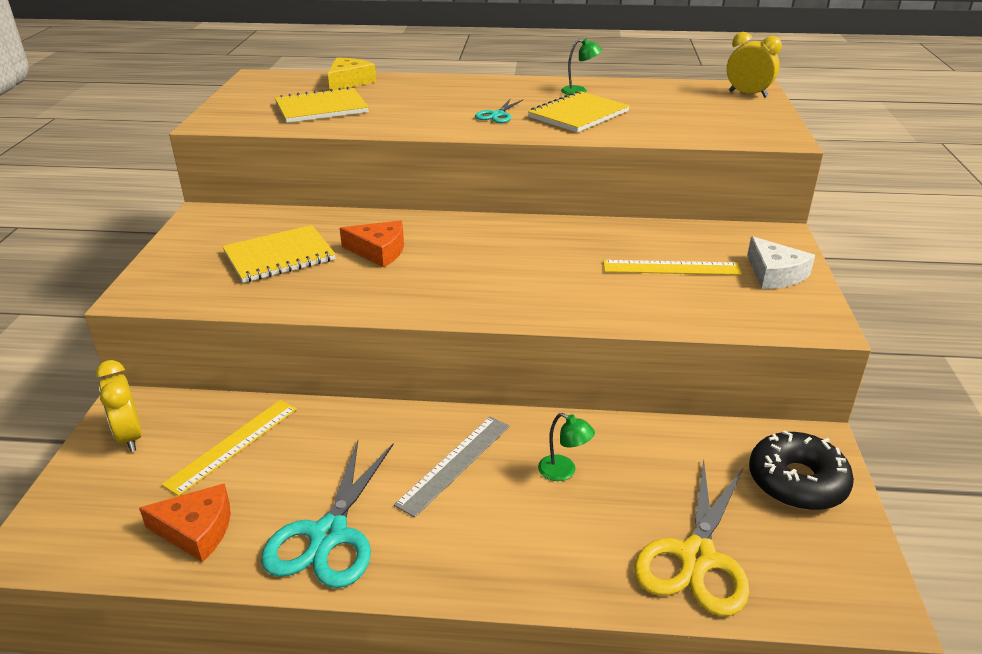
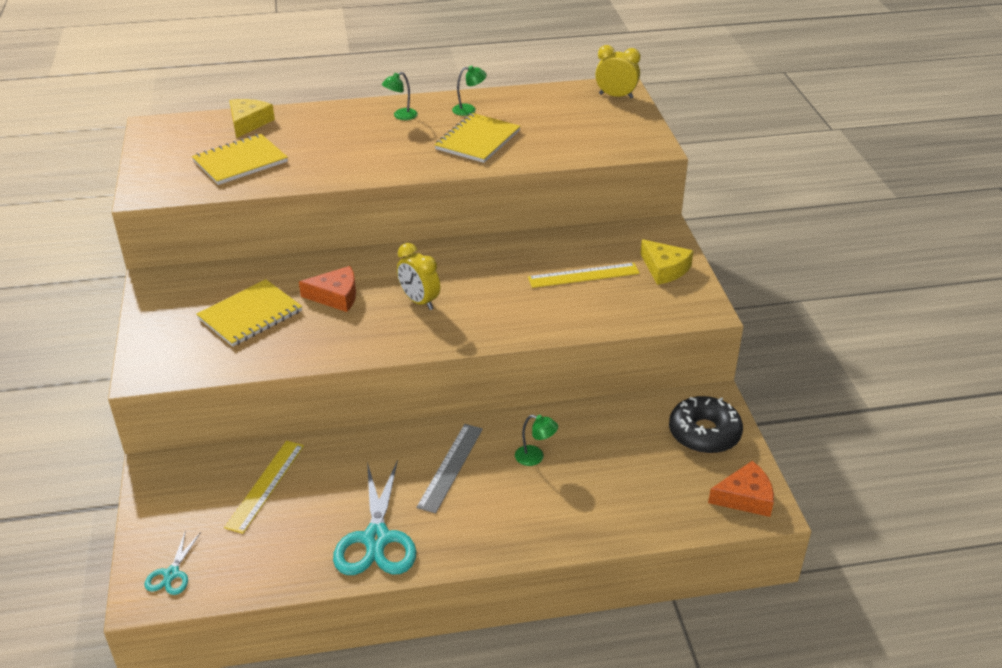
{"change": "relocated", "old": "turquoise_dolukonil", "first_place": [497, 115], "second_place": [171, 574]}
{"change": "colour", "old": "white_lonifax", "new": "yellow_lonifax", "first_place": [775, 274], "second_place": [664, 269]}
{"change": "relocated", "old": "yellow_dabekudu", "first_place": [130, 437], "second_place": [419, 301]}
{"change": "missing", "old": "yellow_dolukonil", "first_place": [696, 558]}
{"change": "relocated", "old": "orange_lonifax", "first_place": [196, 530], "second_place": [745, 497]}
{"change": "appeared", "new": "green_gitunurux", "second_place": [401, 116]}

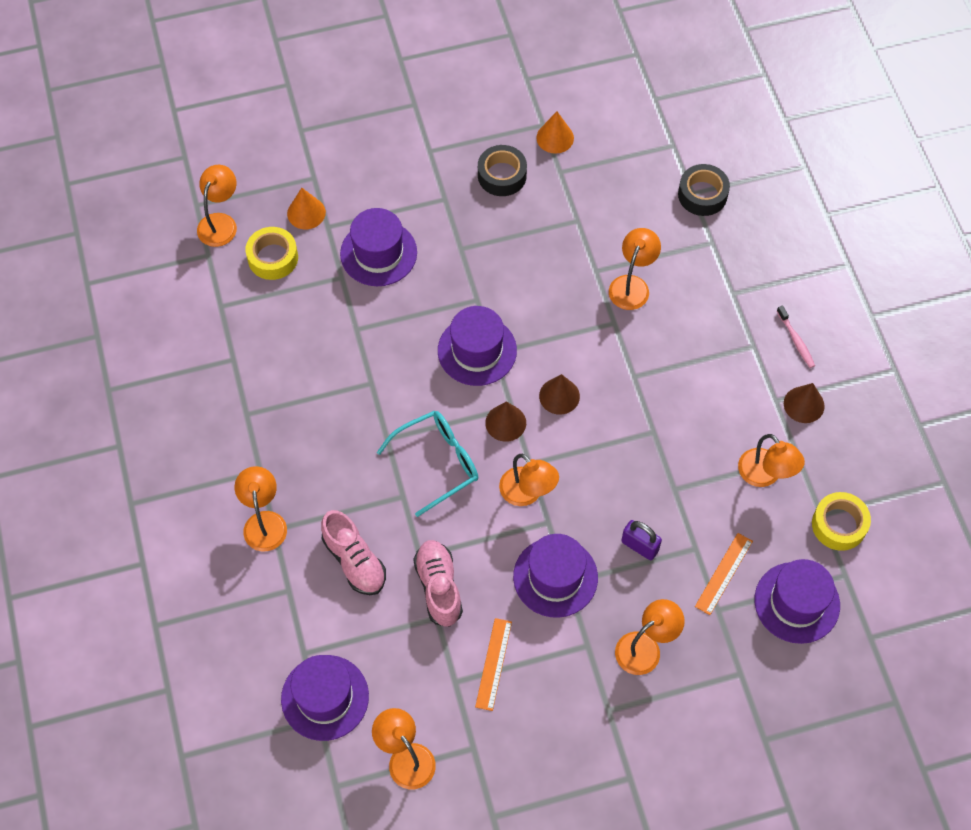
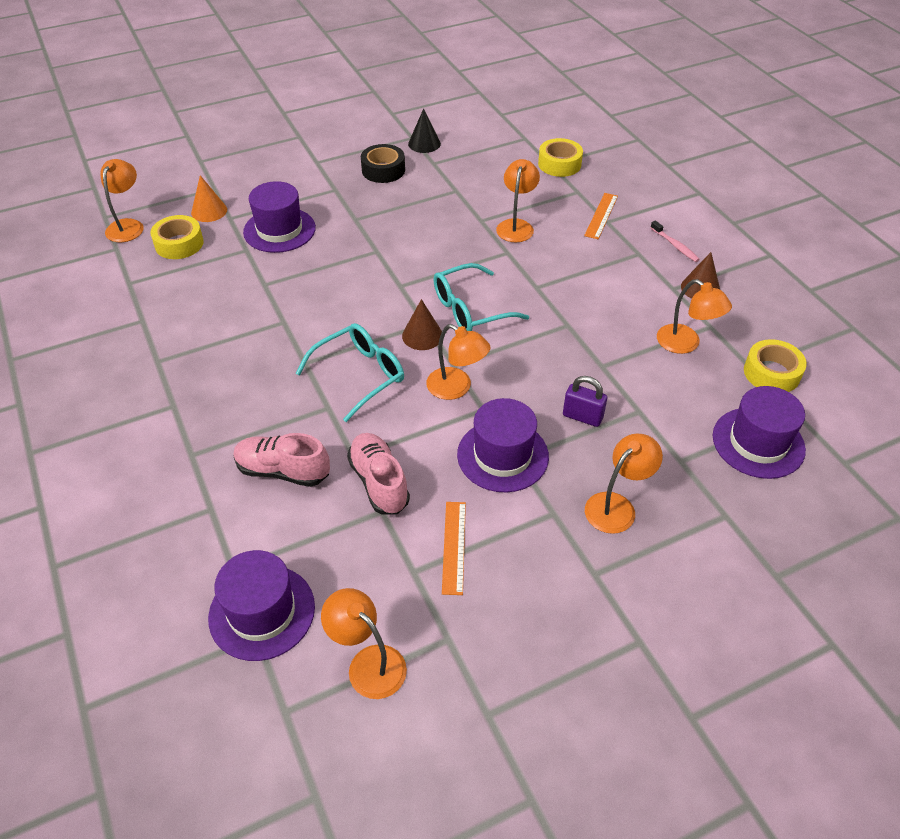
{"change": "colour", "old": "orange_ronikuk", "new": "black_ronikuk", "first_place": [555, 137], "second_place": [424, 143]}
{"change": "colour", "old": "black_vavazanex", "new": "yellow_vavazanex", "first_place": [702, 195], "second_place": [559, 164]}
{"change": "missing", "old": "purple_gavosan", "first_place": [477, 350]}
{"change": "exchanged", "old": "brown_ronikuk", "new": "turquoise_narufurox", "first_place": [559, 396], "second_place": [470, 309]}
{"change": "missing", "old": "orange_gitunurux", "first_place": [264, 522]}
{"change": "spun", "old": "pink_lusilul", "first_place": [354, 561], "second_place": [283, 471], "degrees": 150}
{"change": "relocated", "old": "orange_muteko", "first_place": [724, 573], "second_place": [601, 215]}

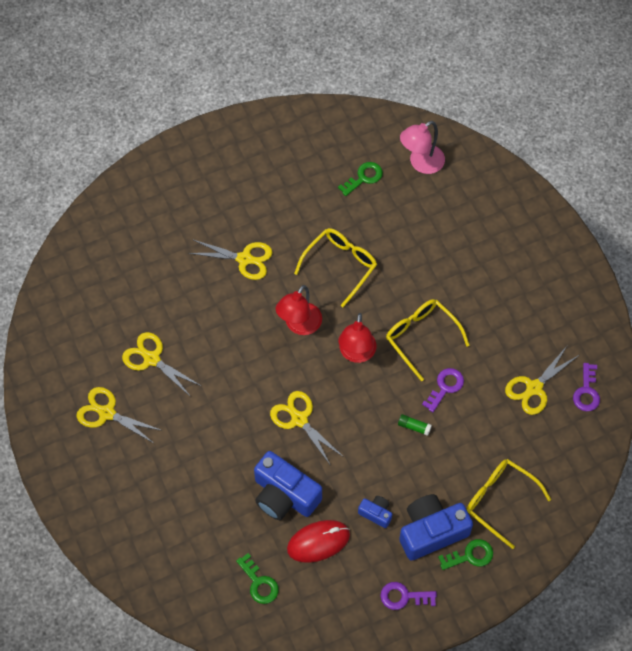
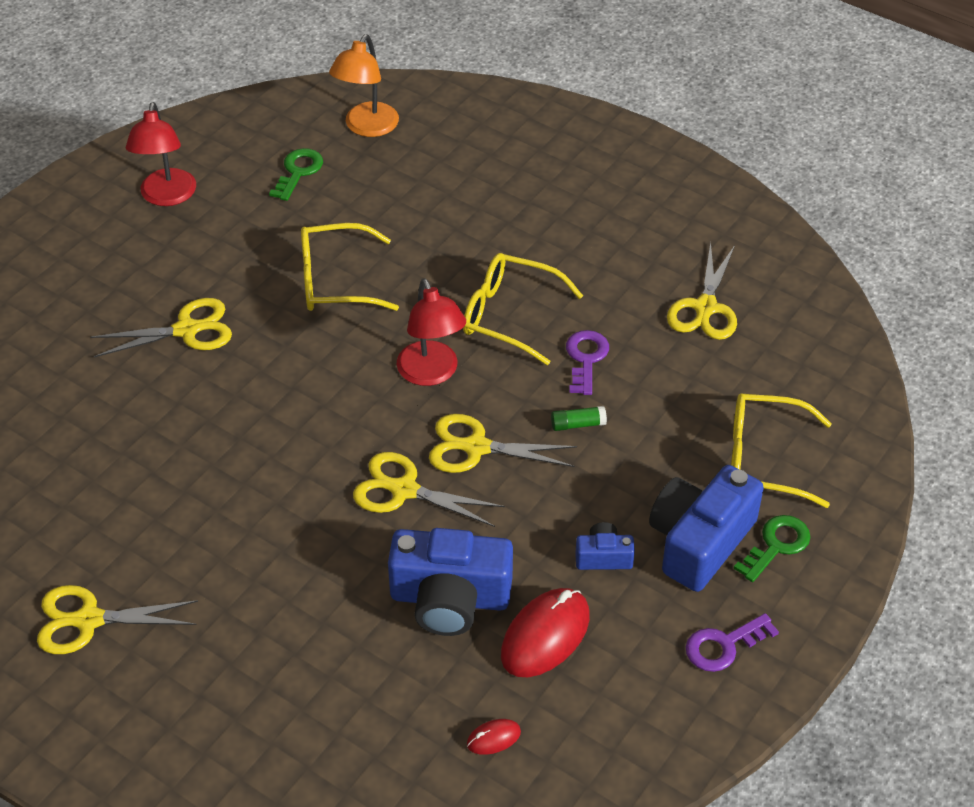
{"change": "colour", "old": "pink_gitunurux", "new": "orange_gitunurux", "first_place": [421, 163], "second_place": [367, 127]}
{"change": "spun", "old": "yellow_narufurox", "first_place": [340, 265], "second_place": [335, 281], "degrees": -105}
{"change": "relocated", "old": "red_gitunurux", "first_place": [299, 325], "second_place": [167, 196]}
{"change": "relocated", "old": "yellow_dolukonil", "first_place": [152, 359], "second_place": [476, 447]}
{"change": "missing", "old": "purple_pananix", "first_place": [586, 392]}
{"change": "exchanged", "old": "green_pananix", "new": "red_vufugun", "first_place": [259, 583], "second_place": [493, 738]}

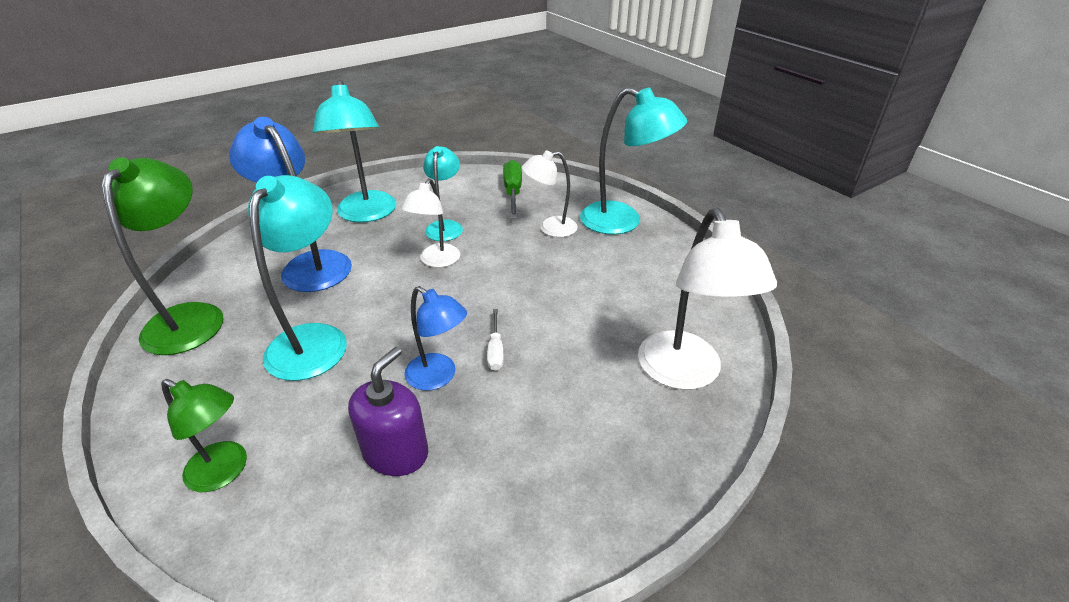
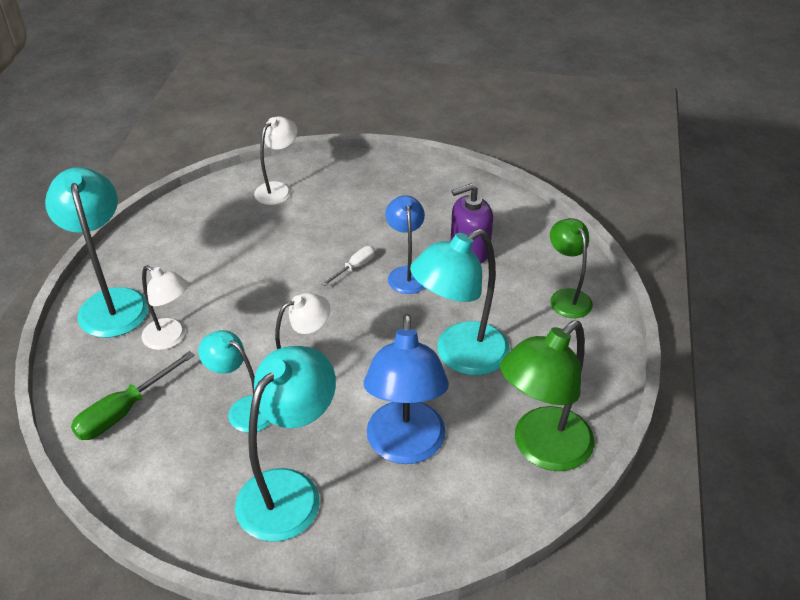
{"change": "spun", "old": "turquoise_gitunurux", "first_place": [445, 226], "second_place": [243, 409], "degrees": 75}
{"change": "size", "old": "white_gitunurux", "first_place": [685, 374], "second_place": [278, 189], "factor": 0.61}

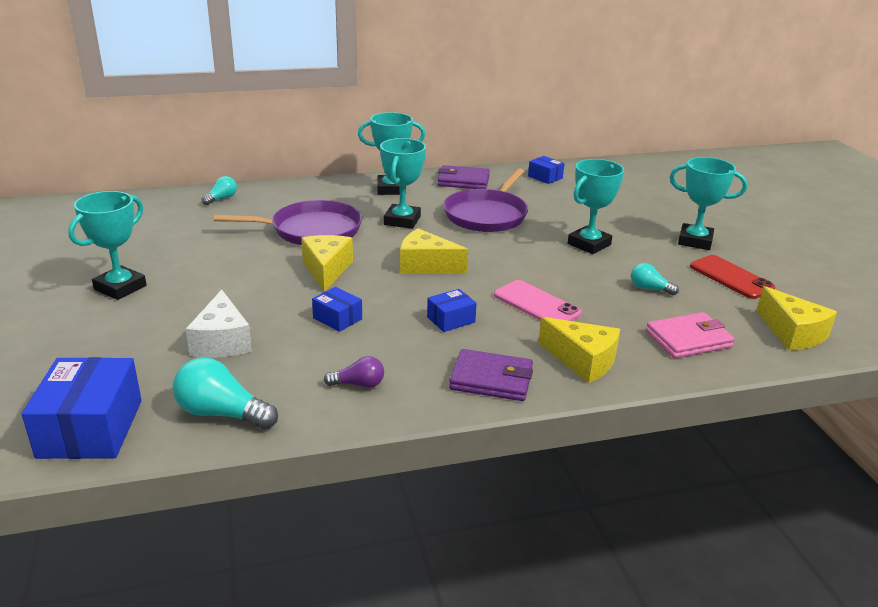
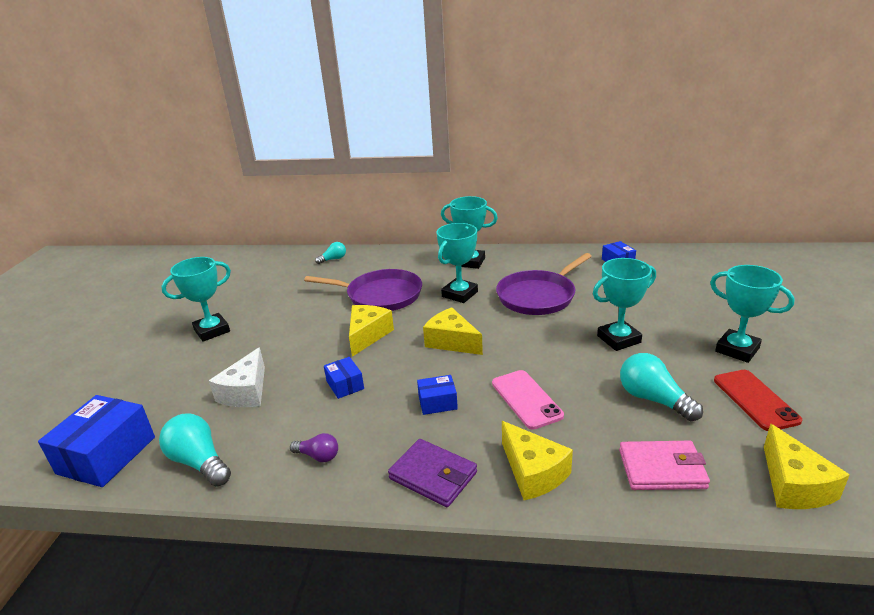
{"change": "missing", "old": "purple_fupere", "first_place": [463, 181]}
{"change": "size", "old": "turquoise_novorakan", "first_place": [649, 289], "second_place": [653, 399], "factor": 1.73}

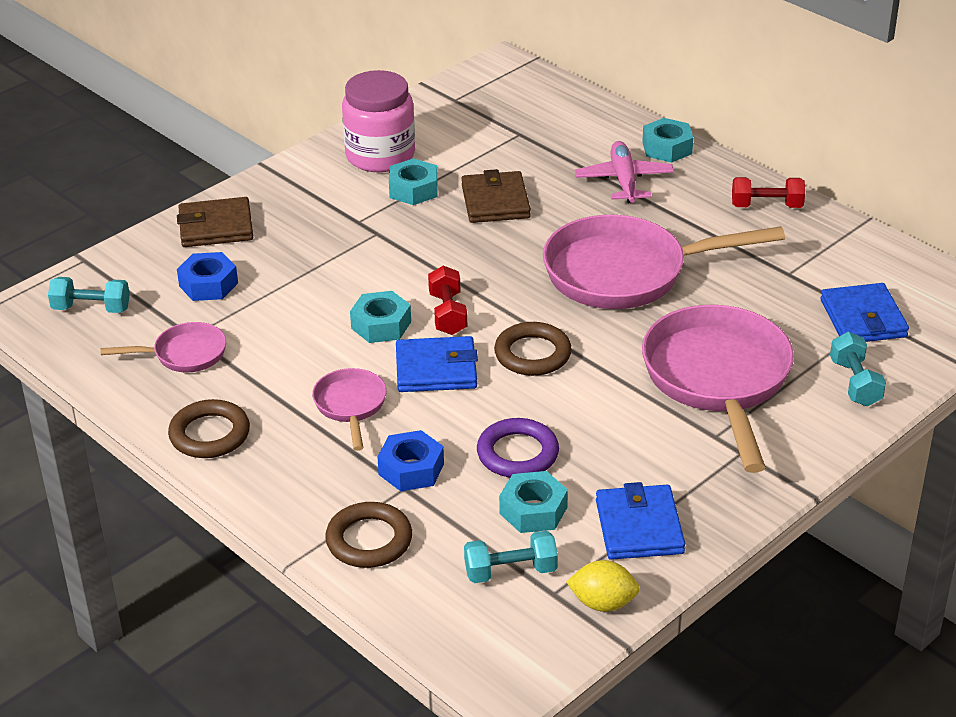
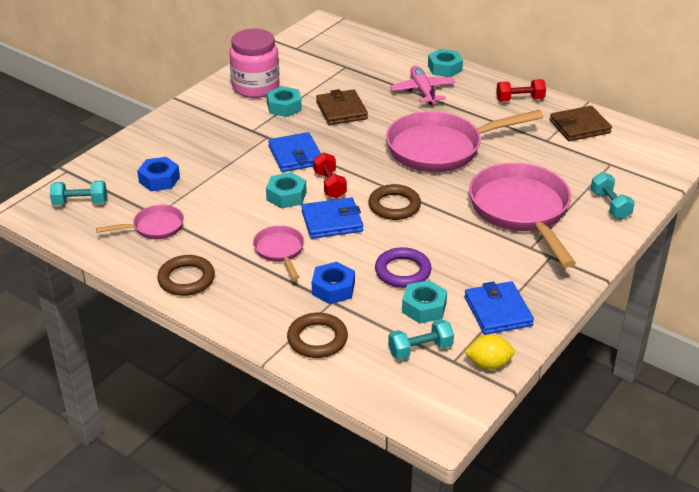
{"change": "relocated", "old": "brown_fupere", "first_place": [216, 227], "second_place": [579, 127]}
{"change": "relocated", "old": "blue_fupere", "first_place": [863, 318], "second_place": [295, 155]}

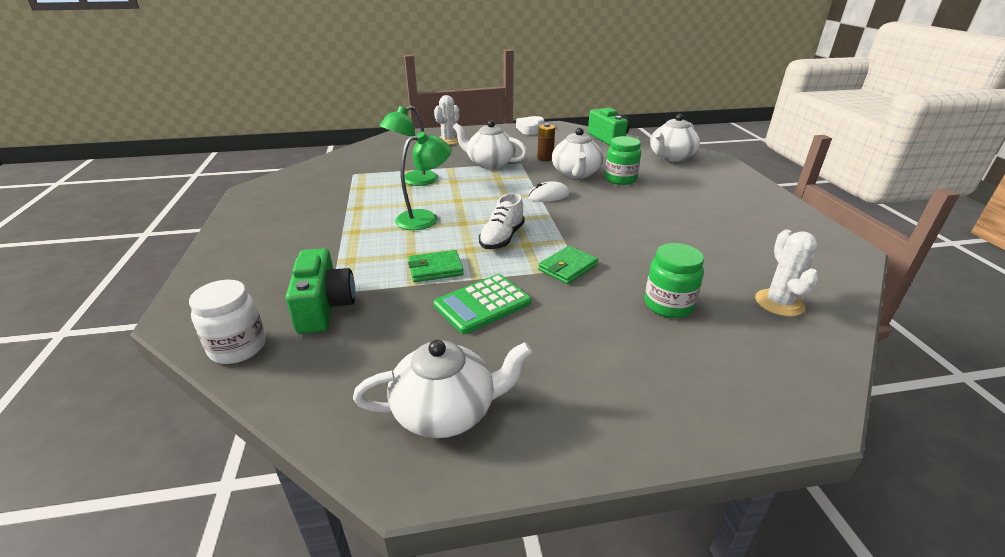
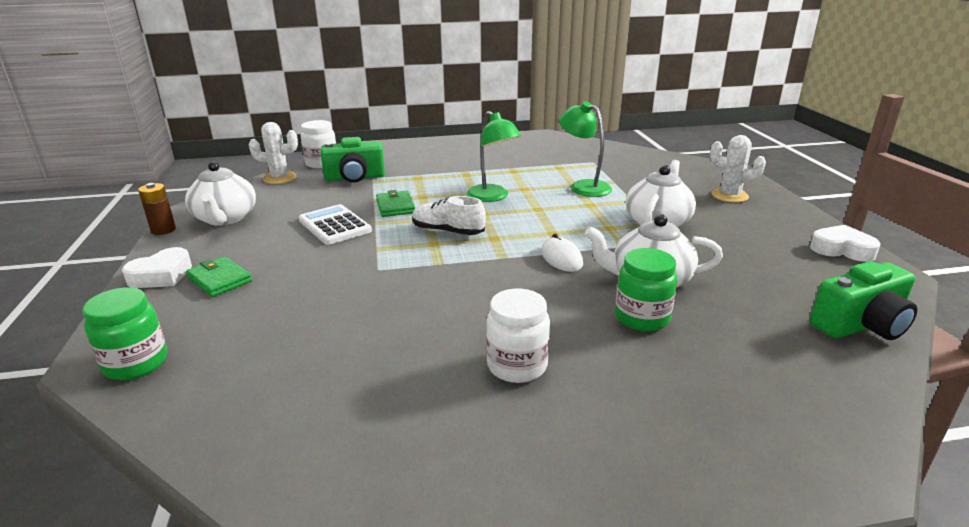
{"change": "missing", "old": "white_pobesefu", "first_place": [671, 157]}
{"change": "relocated", "old": "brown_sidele", "first_place": [545, 158], "second_place": [163, 230]}
{"change": "relocated", "old": "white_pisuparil", "first_place": [779, 303], "second_place": [279, 178]}
{"change": "relocated", "old": "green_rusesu", "first_place": [668, 305], "second_place": [136, 363]}
{"change": "relocated", "old": "green_fupere", "first_place": [567, 267], "second_place": [219, 280]}
{"change": "colour", "old": "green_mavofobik", "new": "white_mavofobik", "first_place": [482, 304], "second_place": [335, 225]}
{"change": "appeared", "new": "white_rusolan", "second_place": [161, 275]}
{"change": "appeared", "new": "white_rusesu", "second_place": [517, 366]}

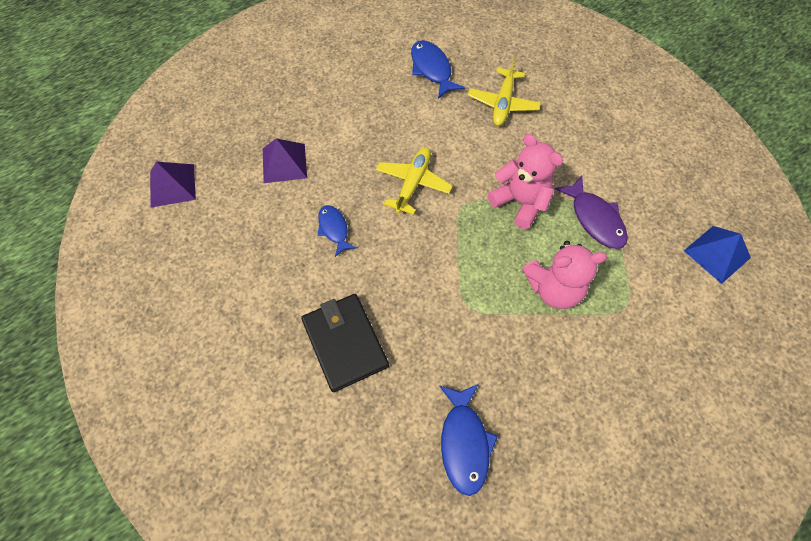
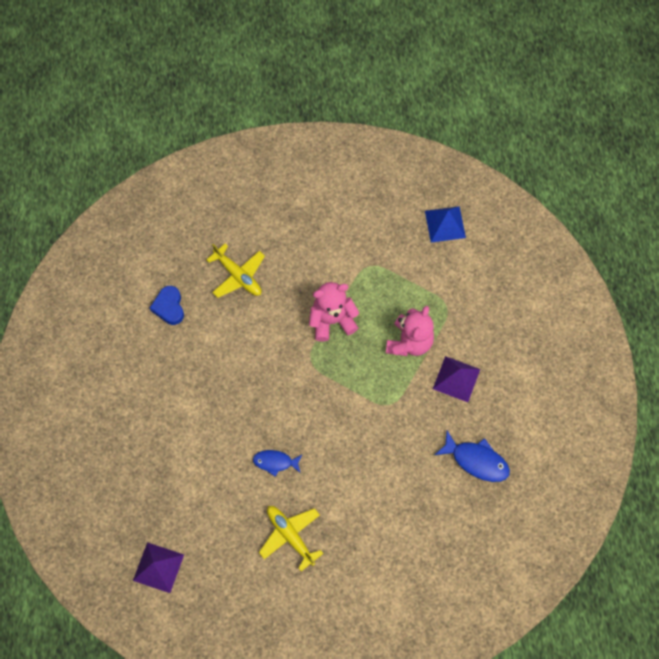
{"change": "exchanged", "old": "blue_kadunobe", "new": "blue_rusolan", "first_place": [432, 69], "second_place": [169, 307]}
{"change": "relocated", "old": "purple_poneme", "first_place": [284, 163], "second_place": [456, 379]}
{"change": "relocated", "old": "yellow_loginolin", "first_place": [413, 183], "second_place": [290, 535]}
{"change": "missing", "old": "purple_kadunobe", "first_place": [594, 219]}
{"change": "missing", "old": "black_fupere", "first_place": [345, 343]}

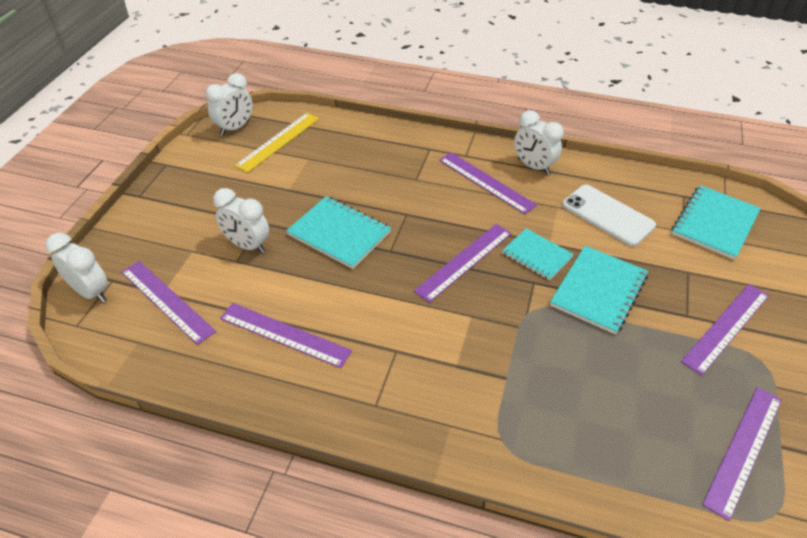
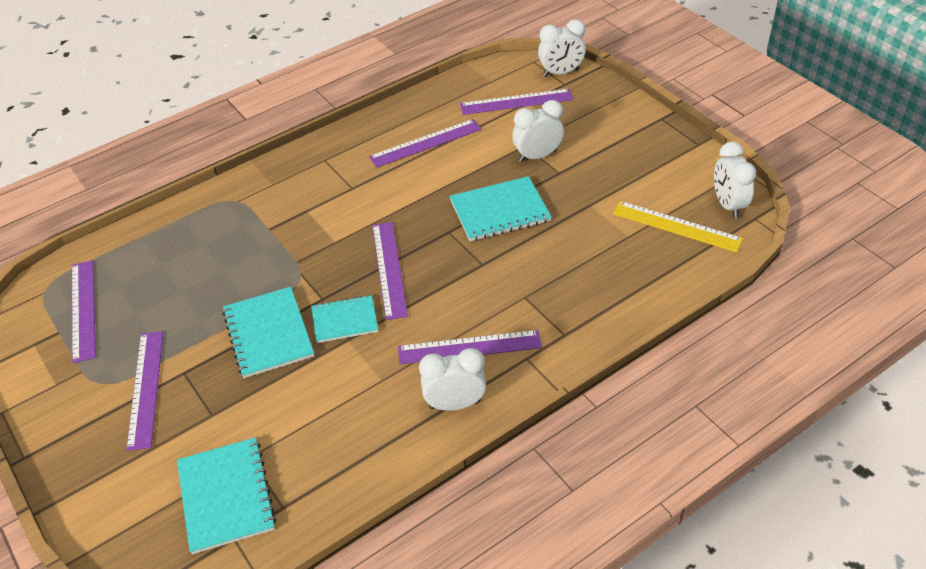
{"change": "spun", "old": "yellow_muteko", "first_place": [278, 141], "second_place": [676, 226], "degrees": -45}
{"change": "missing", "old": "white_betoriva", "first_place": [607, 215]}

